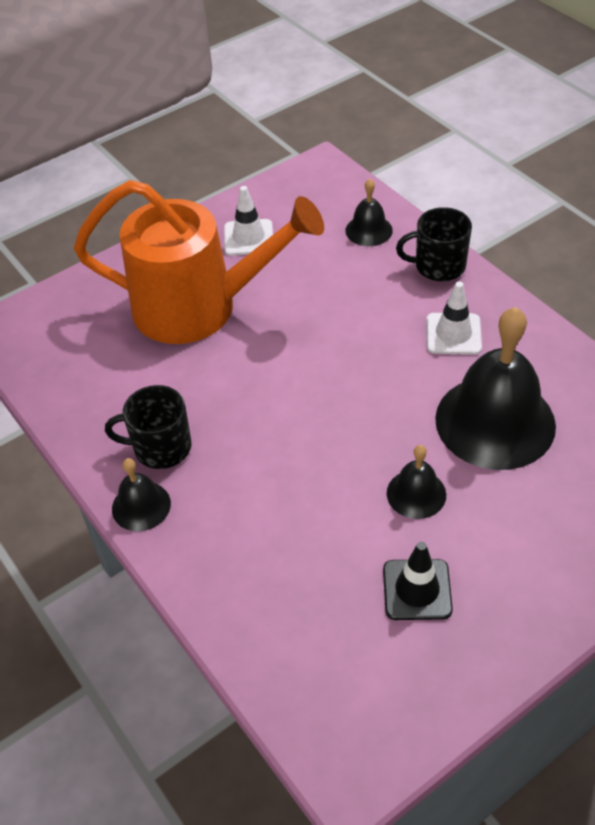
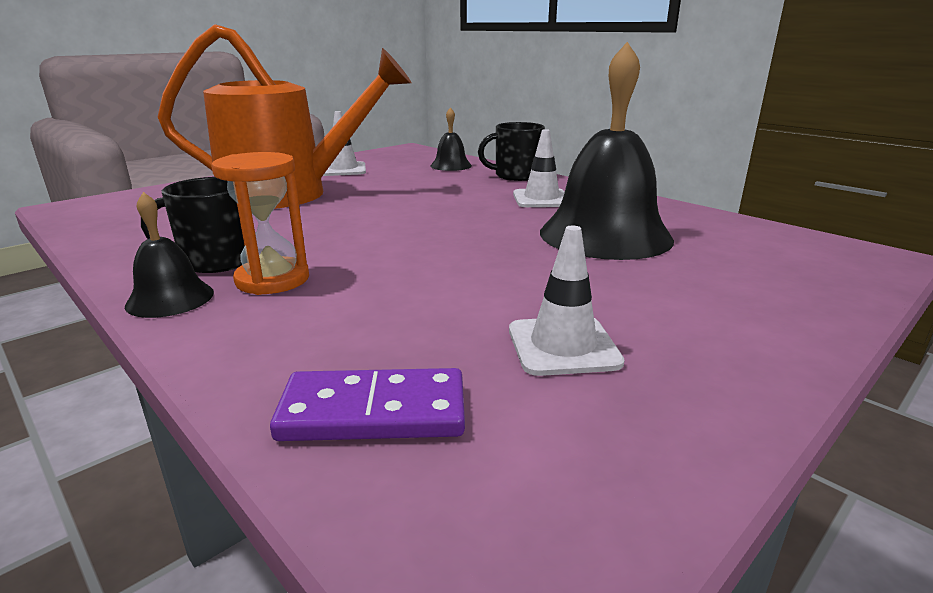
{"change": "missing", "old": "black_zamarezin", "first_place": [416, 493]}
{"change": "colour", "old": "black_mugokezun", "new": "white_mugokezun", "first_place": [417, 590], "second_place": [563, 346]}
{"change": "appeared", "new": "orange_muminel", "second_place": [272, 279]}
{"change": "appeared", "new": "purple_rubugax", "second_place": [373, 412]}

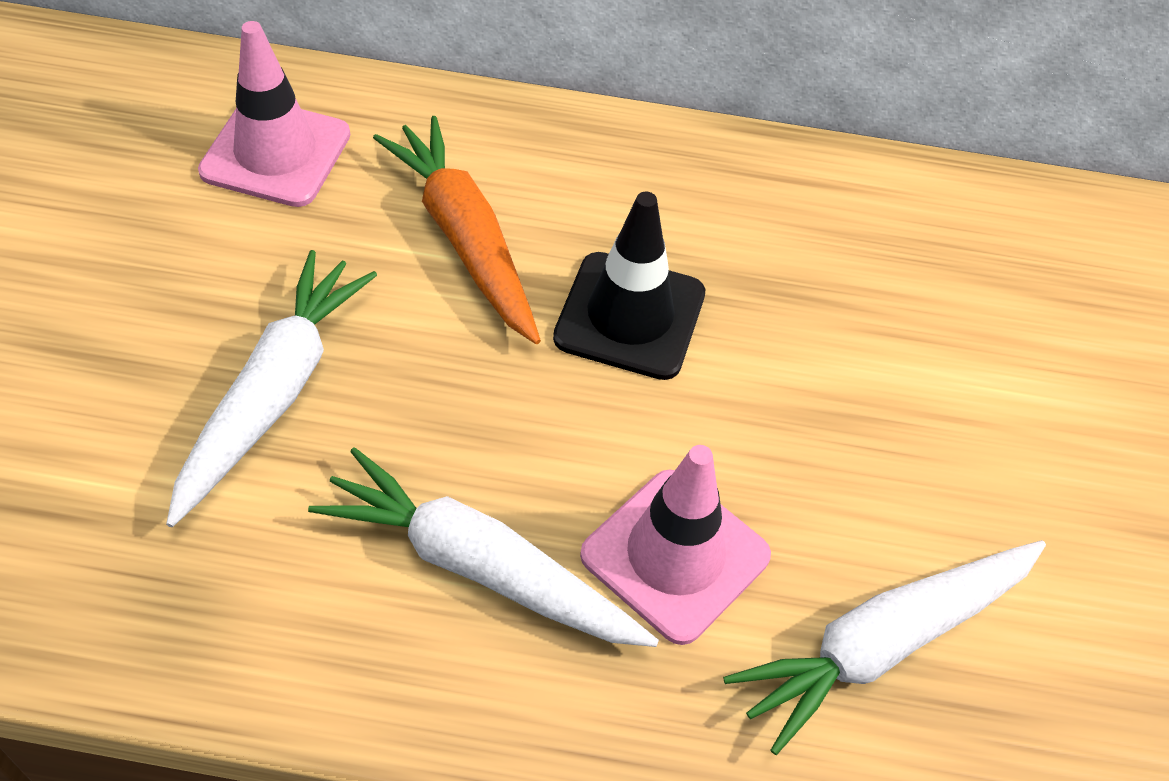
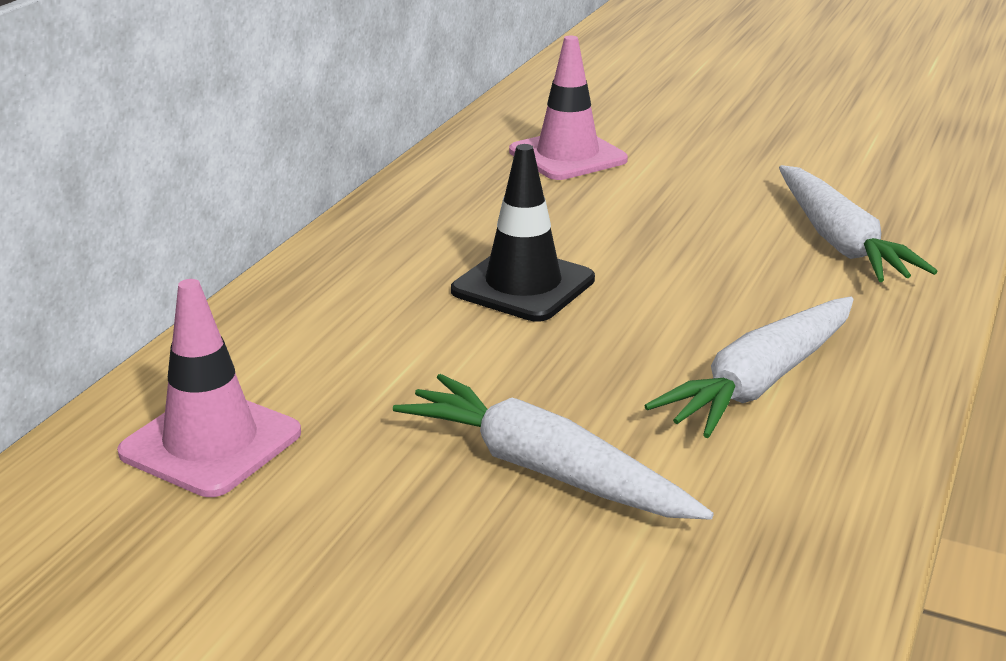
{"change": "missing", "old": "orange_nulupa", "first_place": [465, 239]}
{"change": "relocated", "old": "pink_mugokezun", "first_place": [675, 555], "second_place": [567, 156]}

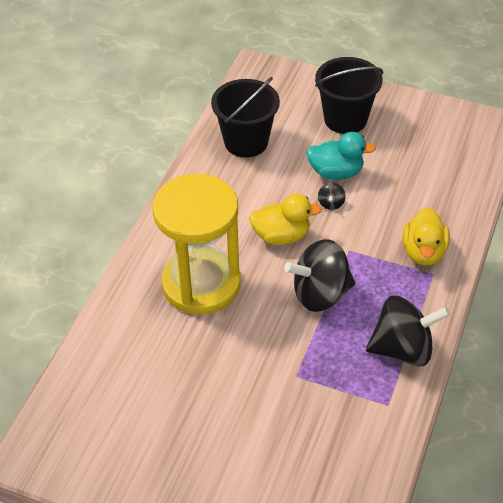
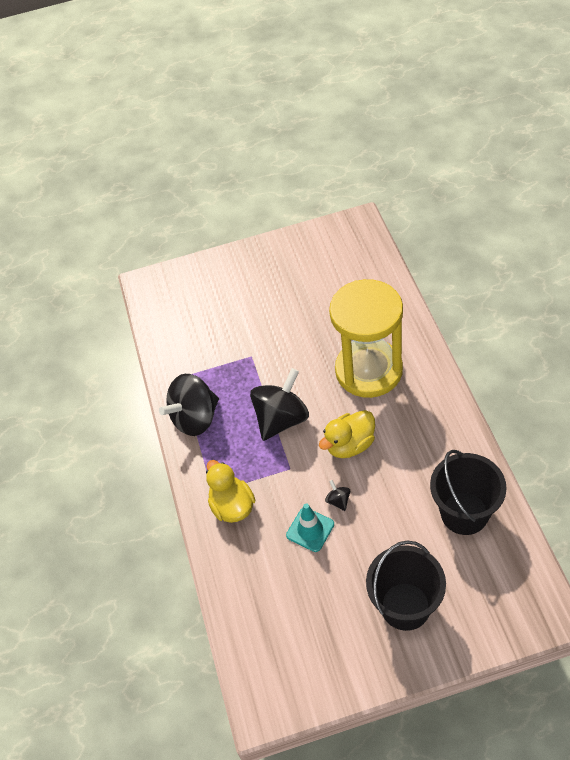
{"change": "missing", "old": "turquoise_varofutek", "first_place": [336, 172]}
{"change": "appeared", "new": "turquoise_mugokezun", "second_place": [310, 530]}

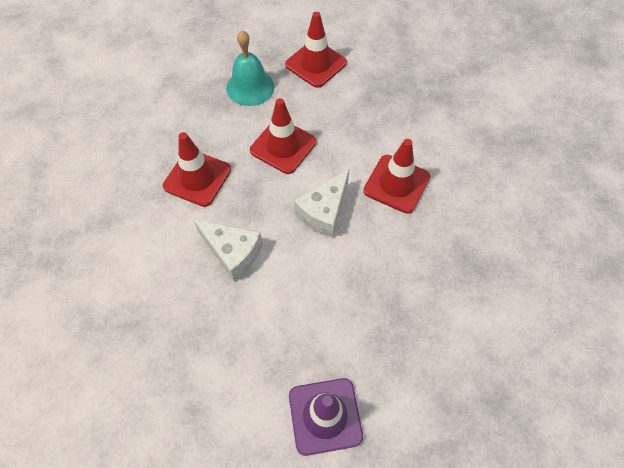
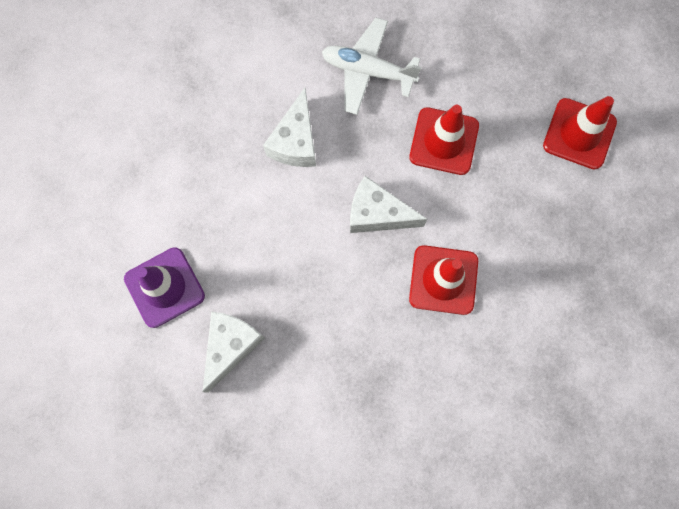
{"change": "missing", "old": "turquoise_zamarezin", "first_place": [250, 87]}
{"change": "exchanged", "old": "red_mugokezun", "new": "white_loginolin", "first_place": [197, 178], "second_place": [368, 71]}
{"change": "appeared", "new": "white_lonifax", "second_place": [230, 346]}

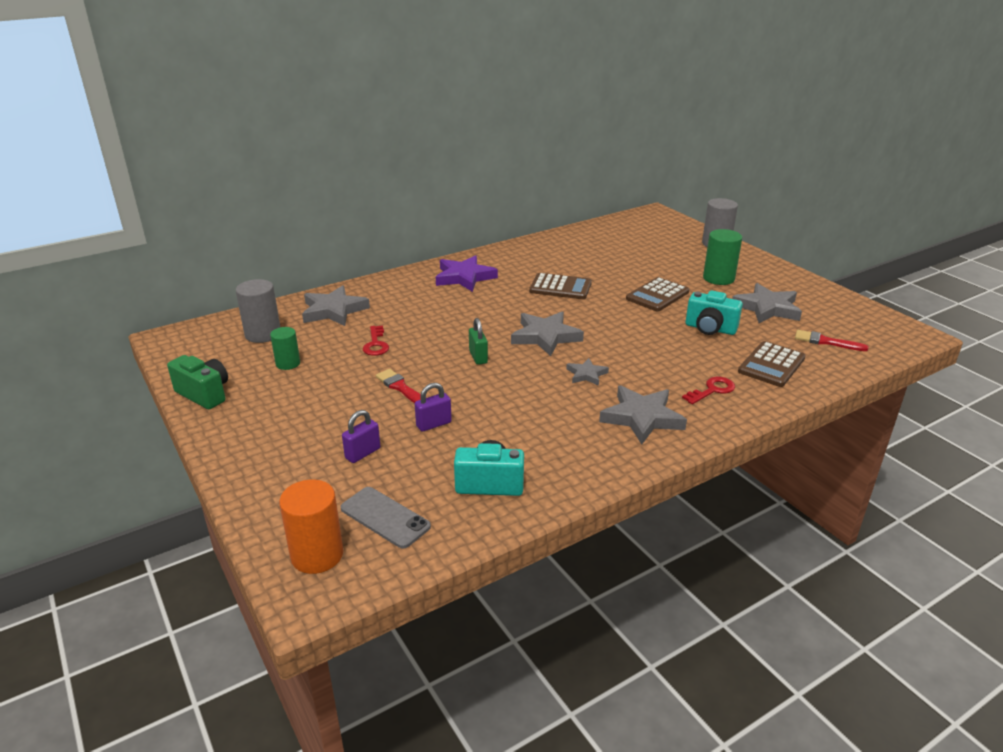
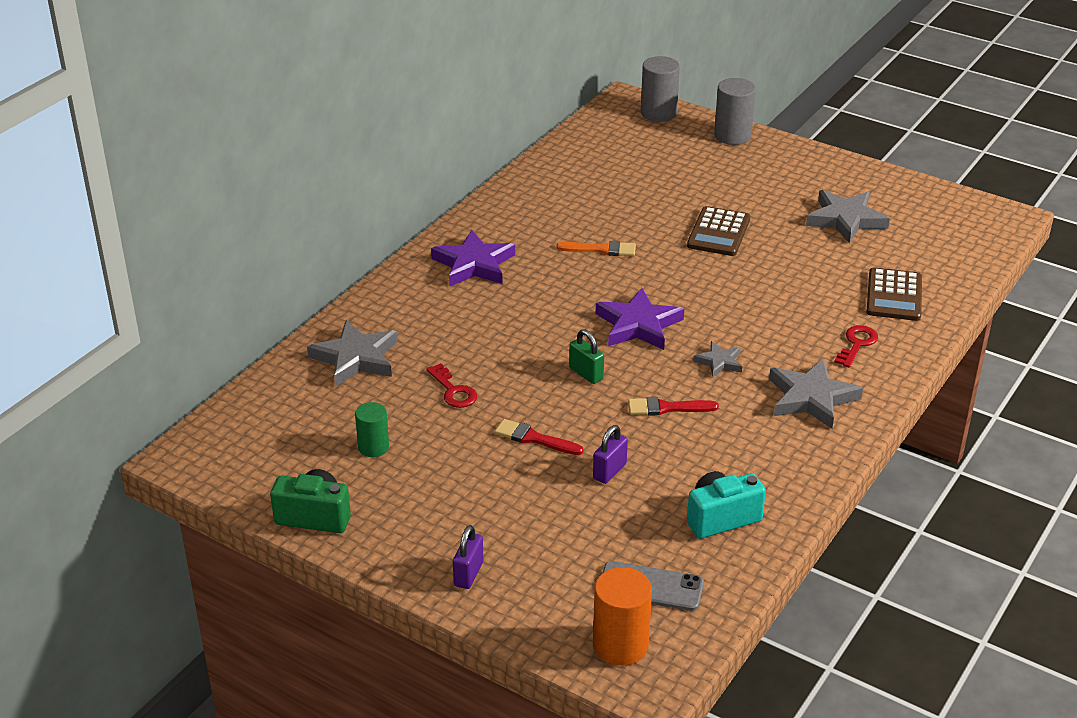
{"change": "missing", "old": "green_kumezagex", "first_place": [718, 278]}
{"change": "exchanged", "old": "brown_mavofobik", "new": "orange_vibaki", "first_place": [560, 287], "second_place": [601, 249]}
{"change": "relocated", "old": "grey_kumezagex", "first_place": [263, 334], "second_place": [658, 113]}
{"change": "missing", "old": "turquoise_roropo", "first_place": [710, 329]}
{"change": "colour", "old": "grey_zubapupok", "new": "purple_zubapupok", "first_place": [545, 336], "second_place": [638, 325]}
{"change": "relocated", "old": "red_vibaki", "first_place": [825, 341], "second_place": [667, 408]}
{"change": "relocated", "old": "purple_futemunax", "first_place": [363, 453], "second_place": [468, 574]}

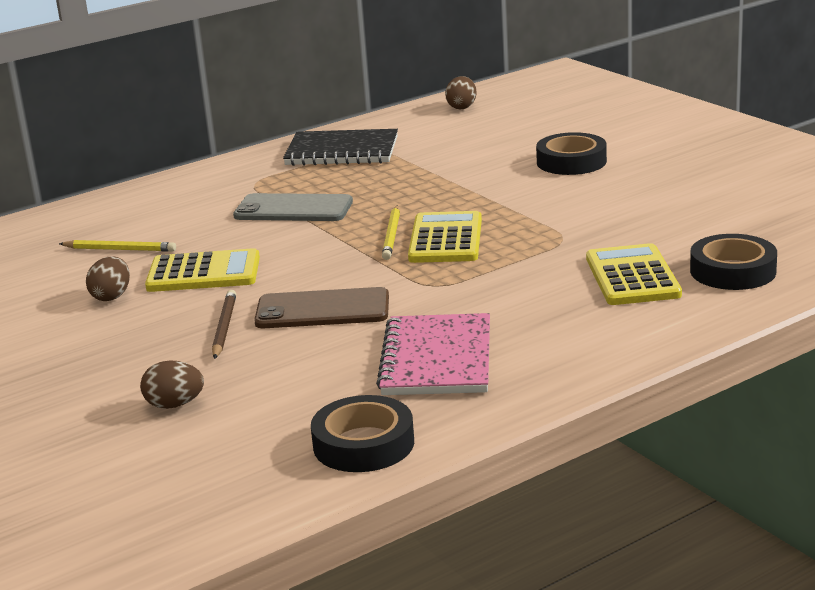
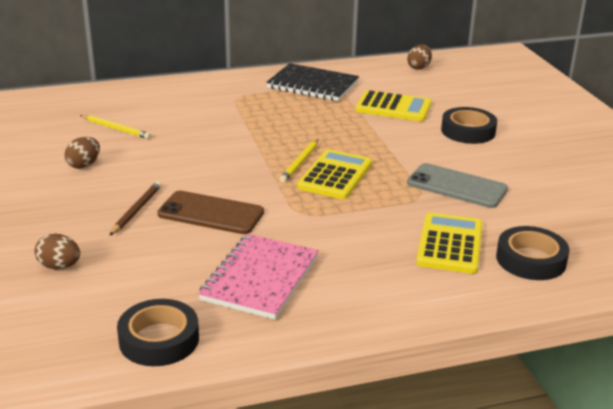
{"change": "relocated", "old": "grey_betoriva", "first_place": [293, 209], "second_place": [457, 186]}
{"change": "relocated", "old": "yellow_mavofobik", "first_place": [203, 273], "second_place": [393, 107]}

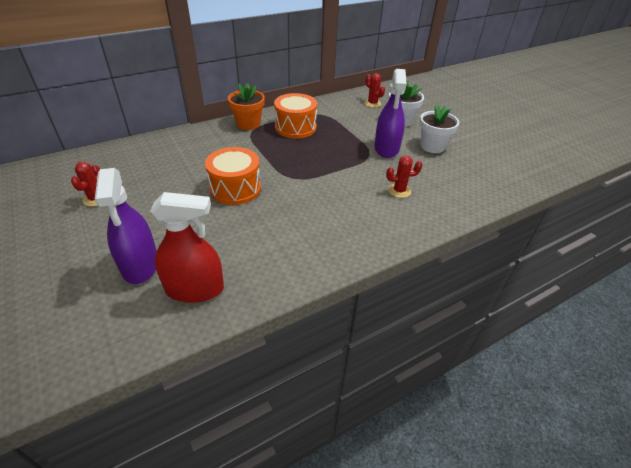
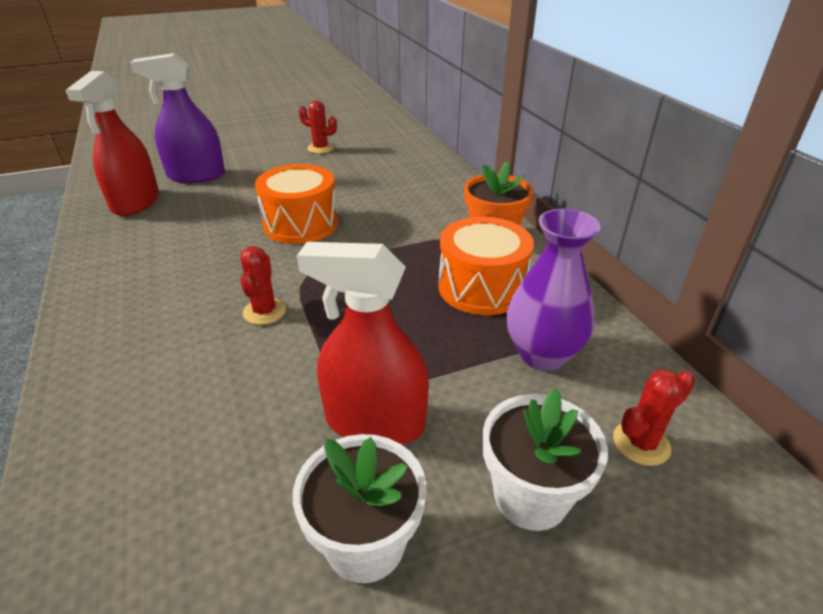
{"change": "colour", "old": "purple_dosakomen", "new": "red_dosakomen", "first_place": [386, 148], "second_place": [375, 422]}
{"change": "relocated", "old": "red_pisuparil", "first_place": [399, 191], "second_place": [264, 311]}
{"change": "appeared", "new": "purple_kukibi", "second_place": [542, 354]}

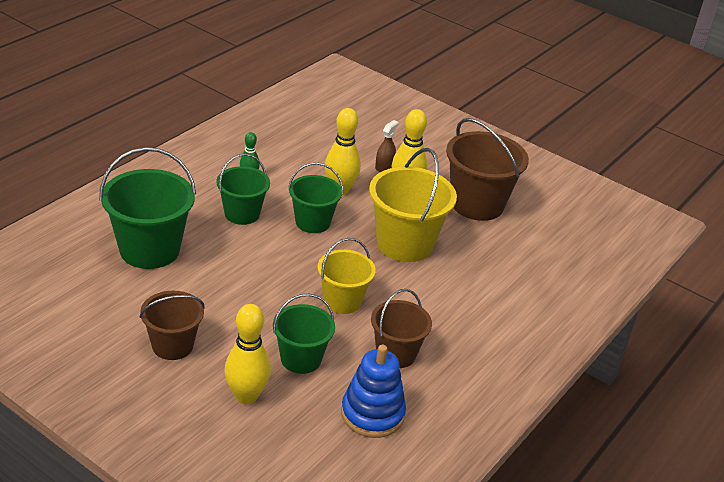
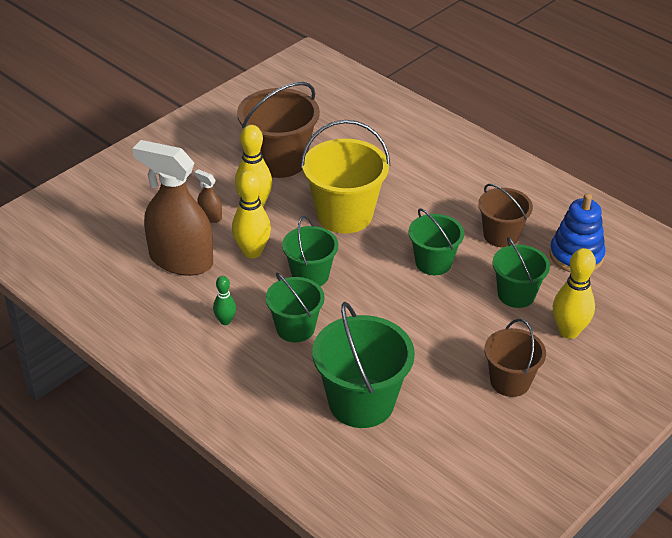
{"change": "colour", "old": "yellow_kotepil", "new": "green_kotepil", "first_place": [342, 301], "second_place": [433, 263]}
{"change": "appeared", "new": "brown_dosakomen", "second_place": [181, 260]}

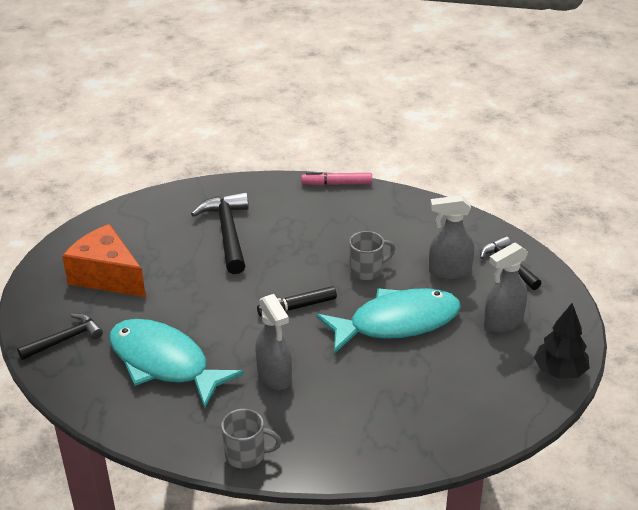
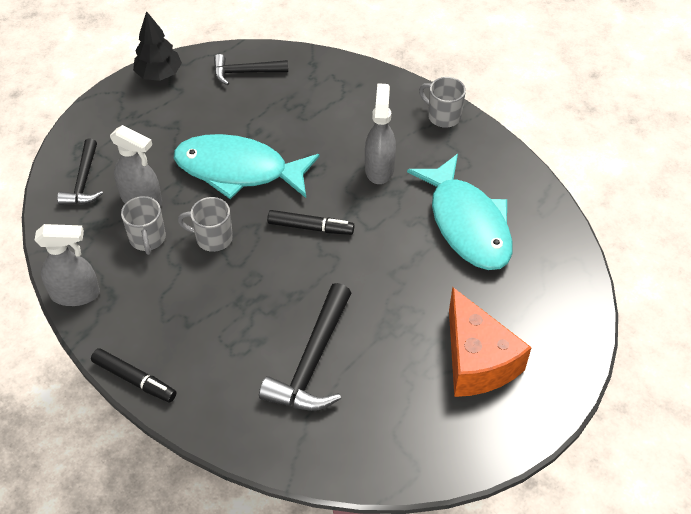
{"change": "colour", "old": "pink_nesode", "new": "black_nesode", "first_place": [337, 184], "second_place": [134, 379]}
{"change": "relocated", "old": "grey_dosakomen", "first_place": [503, 322], "second_place": [76, 294]}
{"change": "relocated", "old": "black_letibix", "first_place": [65, 339], "second_place": [245, 72]}
{"change": "appeared", "new": "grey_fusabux", "second_place": [147, 239]}

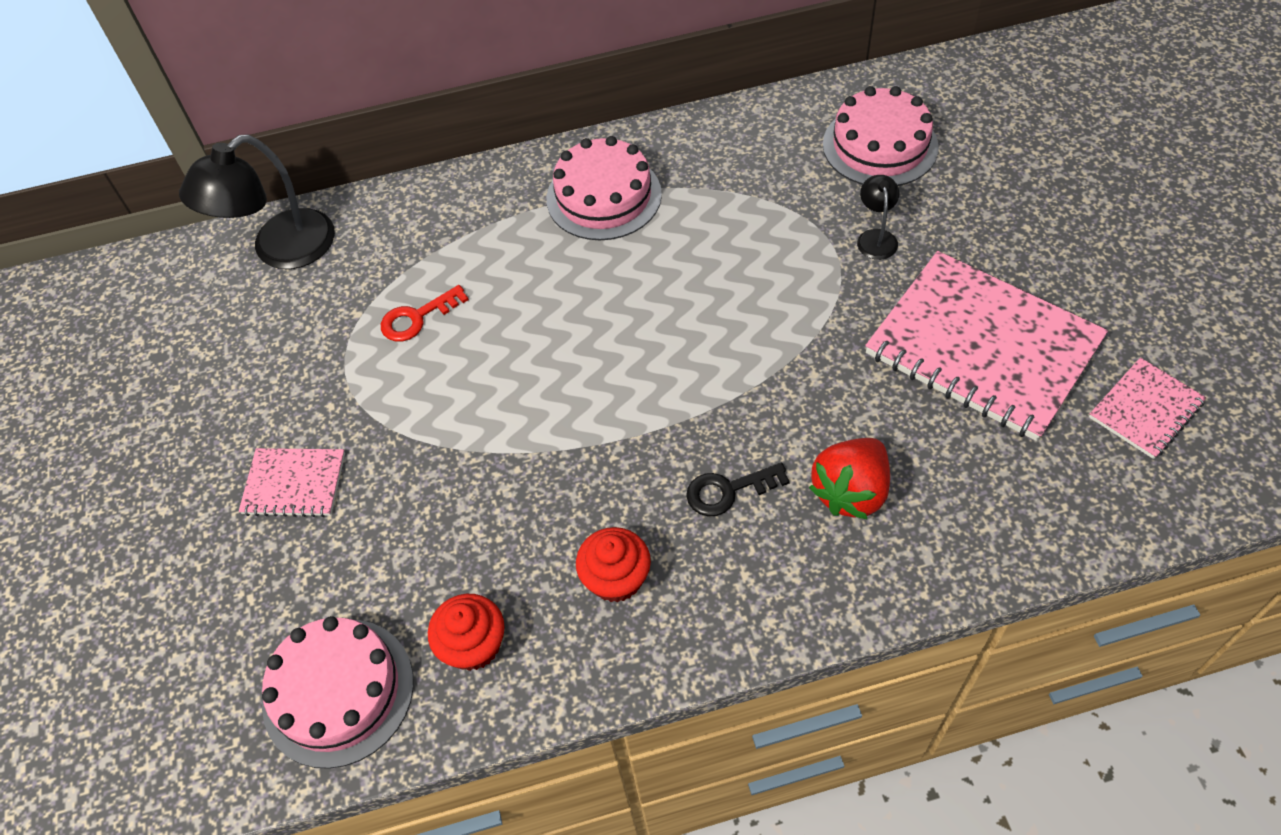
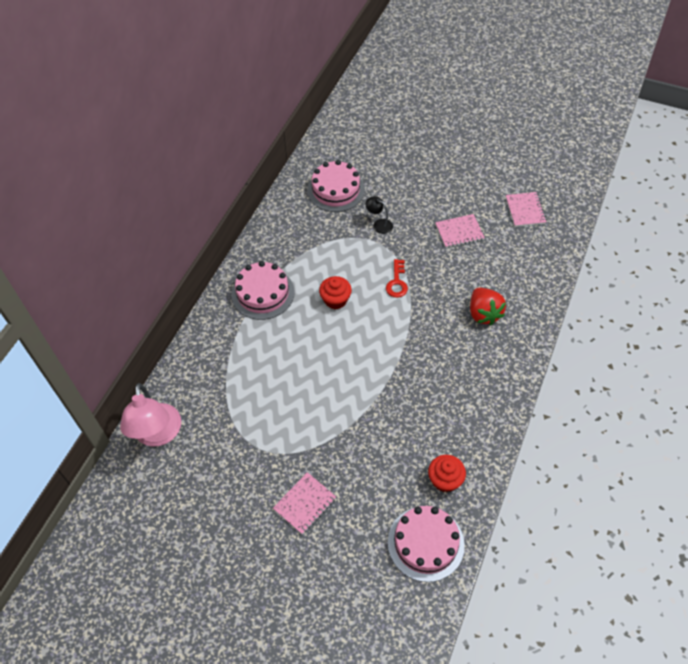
{"change": "colour", "old": "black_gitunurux", "new": "pink_gitunurux", "first_place": [281, 250], "second_place": [158, 435]}
{"change": "size", "old": "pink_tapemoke", "first_place": [982, 347], "second_place": [459, 232], "factor": 0.47}
{"change": "relocated", "old": "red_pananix", "first_place": [417, 317], "second_place": [397, 282]}
{"change": "missing", "old": "black_pananix", "first_place": [728, 490]}
{"change": "relocated", "old": "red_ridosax", "first_place": [616, 578], "second_place": [335, 300]}

